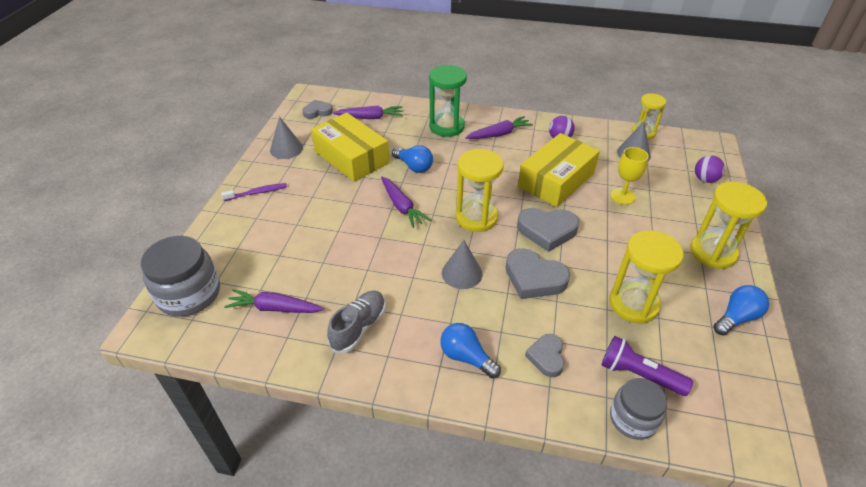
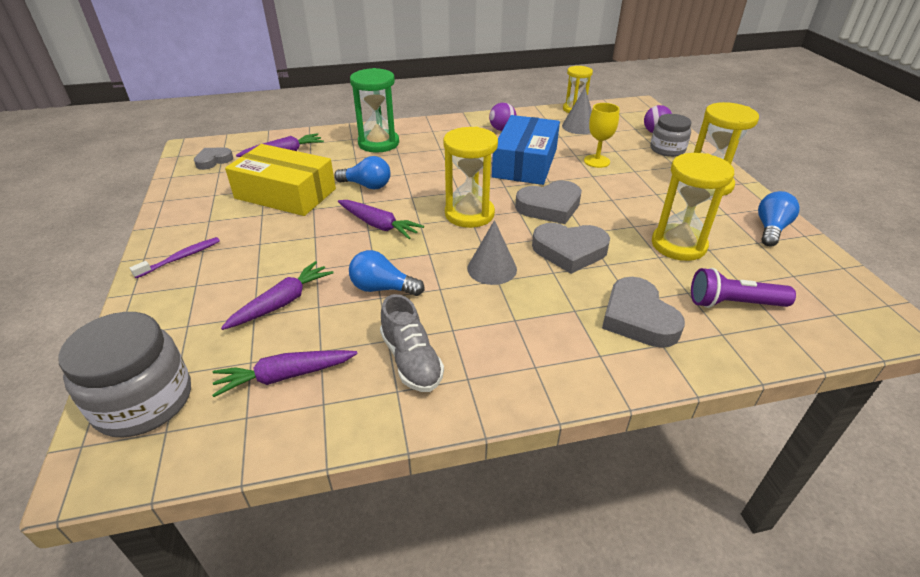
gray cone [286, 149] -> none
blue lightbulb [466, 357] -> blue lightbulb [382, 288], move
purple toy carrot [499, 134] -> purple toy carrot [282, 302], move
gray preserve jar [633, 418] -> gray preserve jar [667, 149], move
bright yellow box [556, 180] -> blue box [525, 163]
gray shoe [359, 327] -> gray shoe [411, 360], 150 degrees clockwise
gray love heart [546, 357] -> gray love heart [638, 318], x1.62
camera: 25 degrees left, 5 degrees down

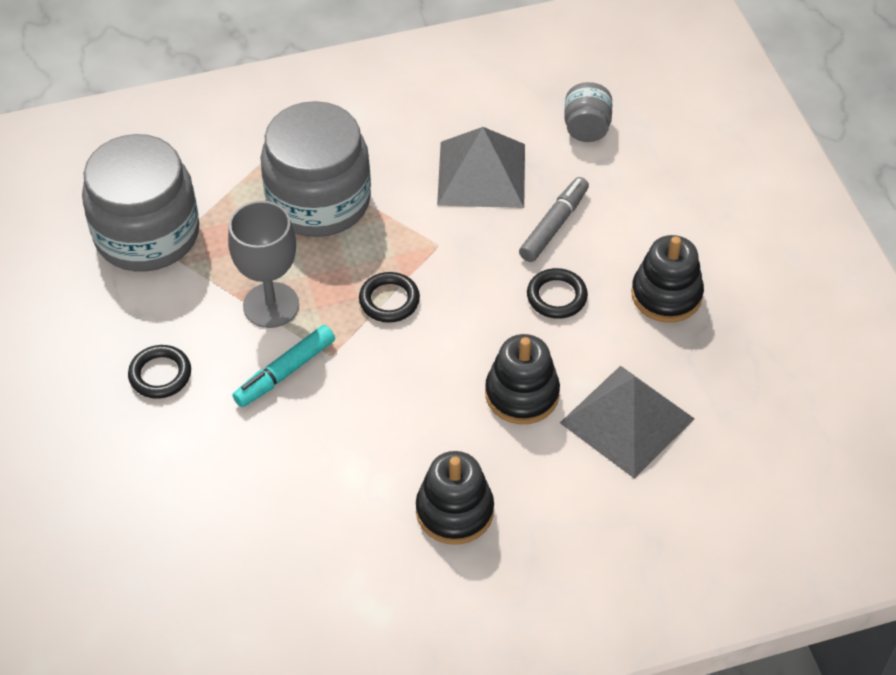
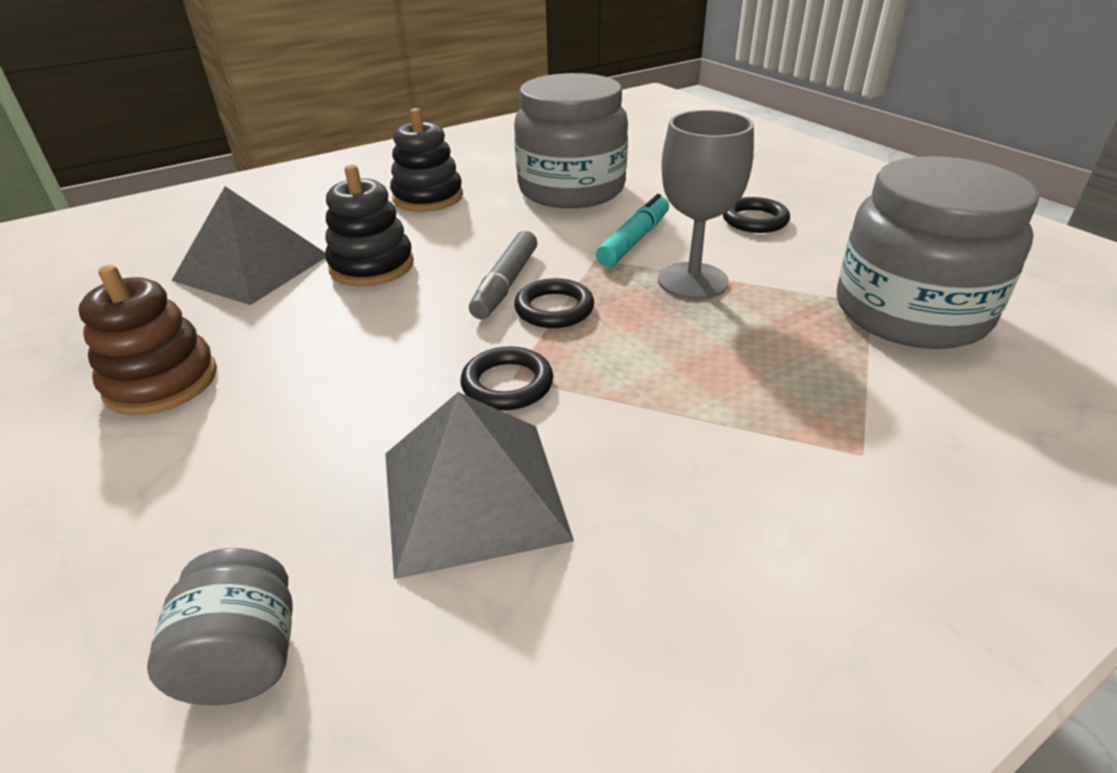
gray preserve jar [318, 201] -> gray preserve jar [571, 189], move
gray felt pen [554, 225] -> gray felt pen [505, 284], move
ebony ring [556, 296] -> ebony ring [507, 384], move
ebony stacking toy [666, 295] -> dark brown stacking toy [161, 382]
camera: 165 degrees right, 15 degrees down

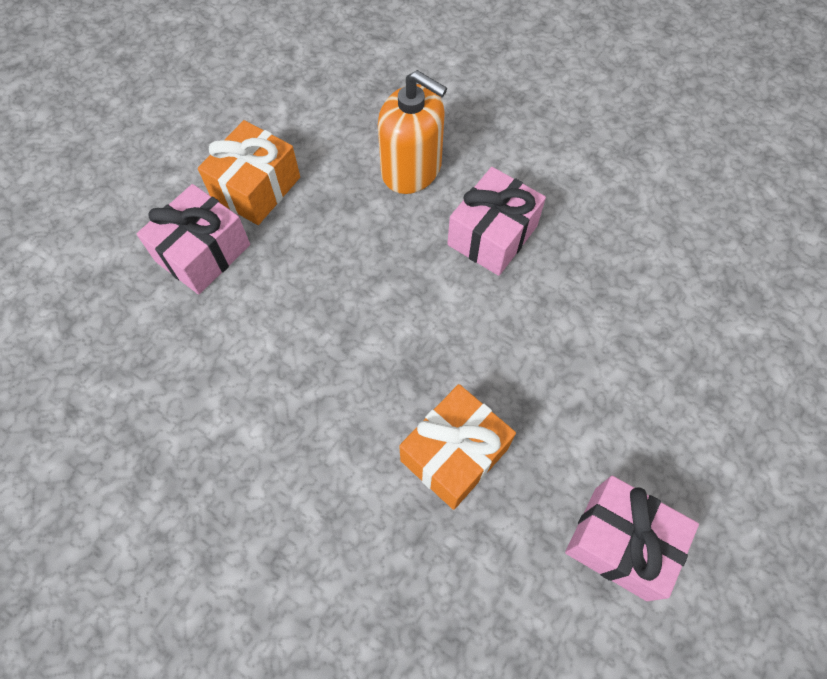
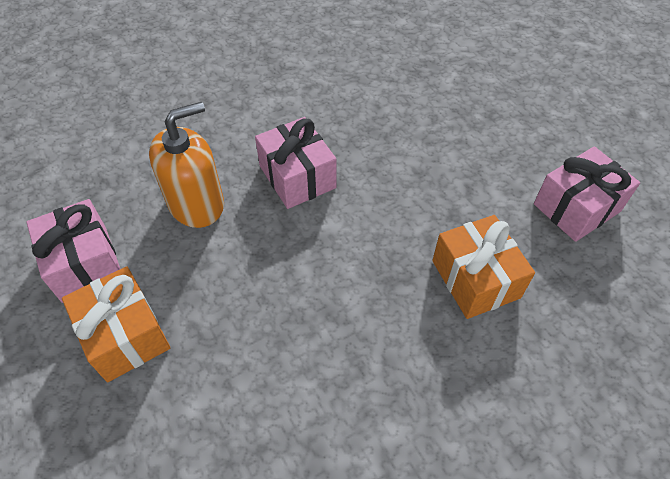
pink wrapped gift [203, 253] -> pink wrapped gift [84, 263], move
camera: 65 degrees left, 10 degrees down

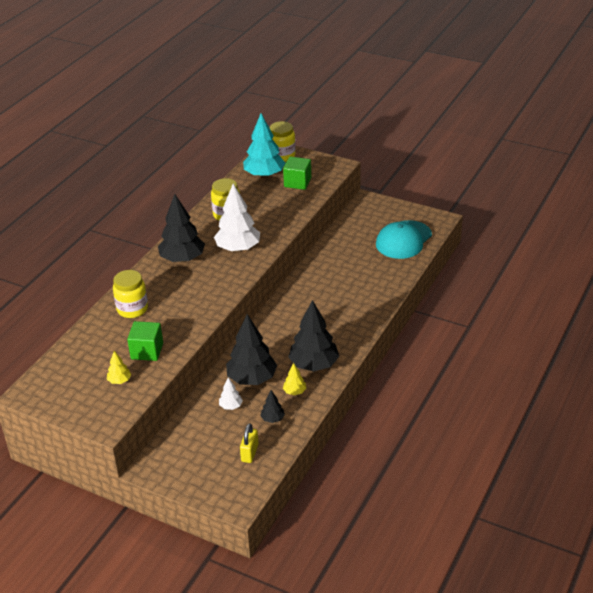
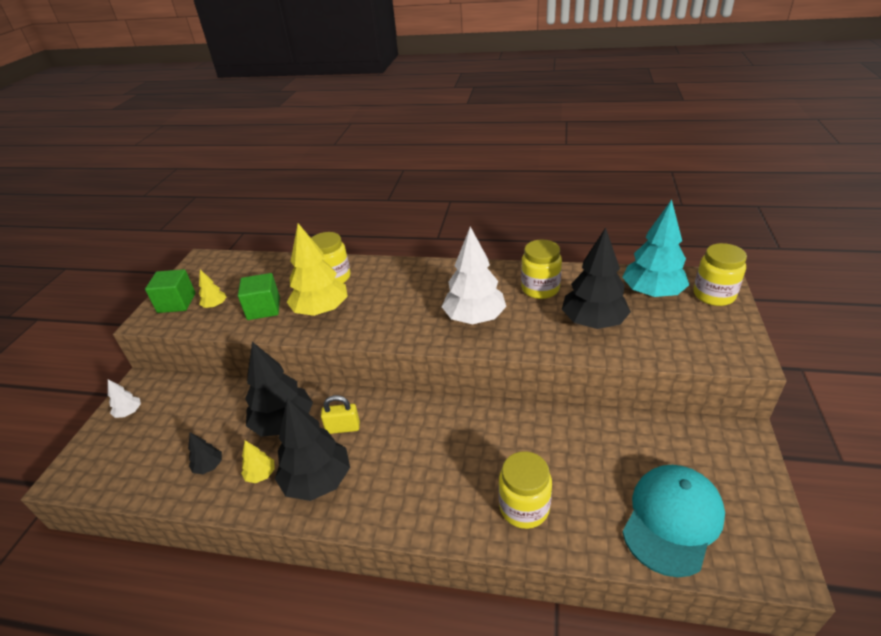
none -> bright yellow fir tree [321, 310]
none -> bright yellow preserve jar [524, 507]
ebony fir tree [182, 259] -> ebony fir tree [593, 322], move
pure white fir tree [231, 406] -> pure white fir tree [129, 412], move
bright yellow small lock [249, 453] -> bright yellow small lock [343, 428], move
emerald block [297, 182] -> emerald block [176, 303], move
teal cap [403, 240] -> teal cap [672, 520], 105 degrees clockwise
camera: 75 degrees right, 0 degrees up

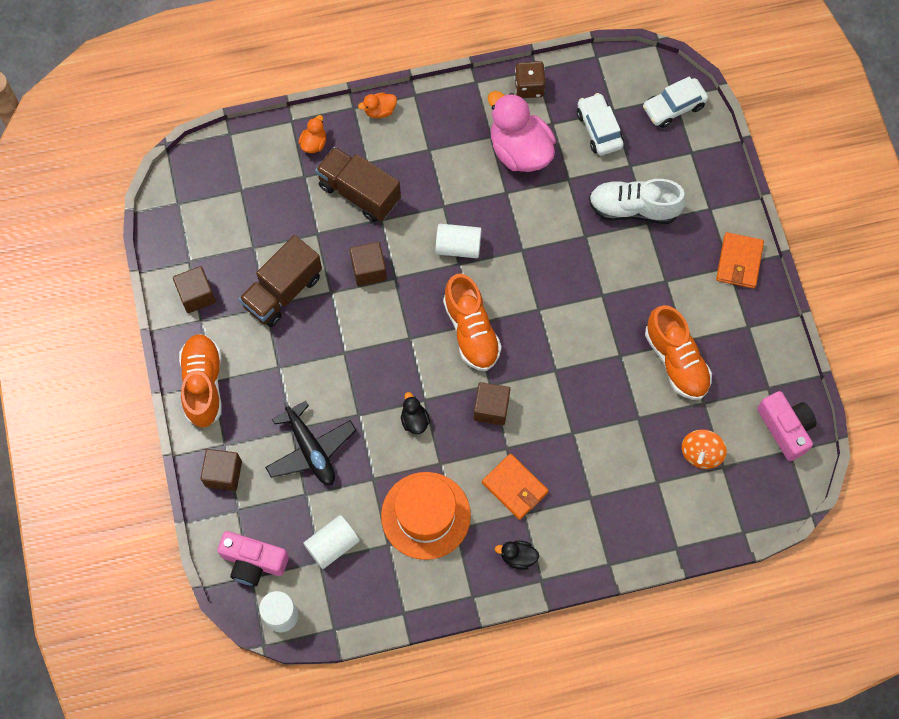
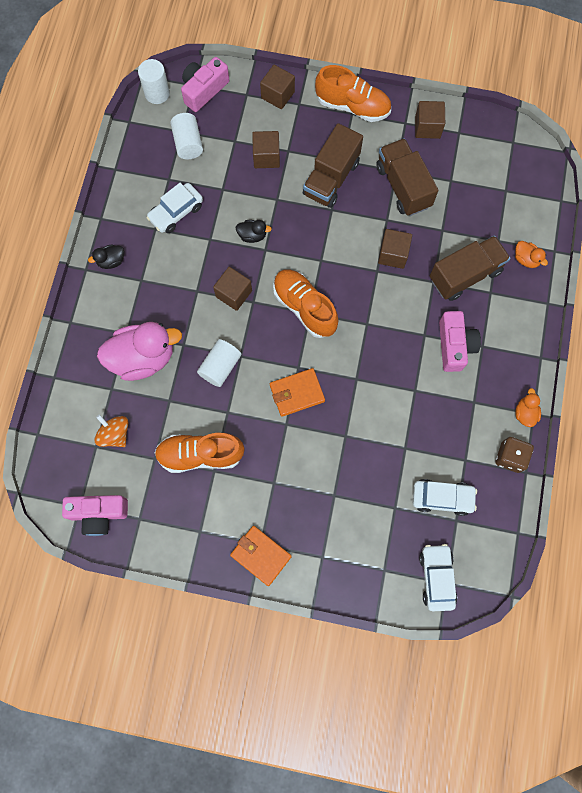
pure white shoe [633, 209] -> none
none -> dark brown lorry [331, 178]
none -> pink camera [454, 345]
bright orange toy duck [380, 111] -> bright orange toy duck [525, 413], move
pure white cylinder shape [458, 247] -> pure white cylinder shape [220, 367], move
bright orange card wallet [515, 487] -> bright orange card wallet [297, 393], move
pink toy duck [519, 151] -> pink toy duck [143, 358], move
ebony plane [311, 449] -> dark brown block [266, 157]
bright orange tall hat [425, 515] -> pure white automobile [176, 212]
bright orange shoe [471, 331] -> bright orange shoe [304, 307], 45 degrees clockwise
ebony toy duck [518, 557] -> ebony toy duck [111, 261], 150 degrees counterclockwise
camera: 115 degrees right, 5 degrees up

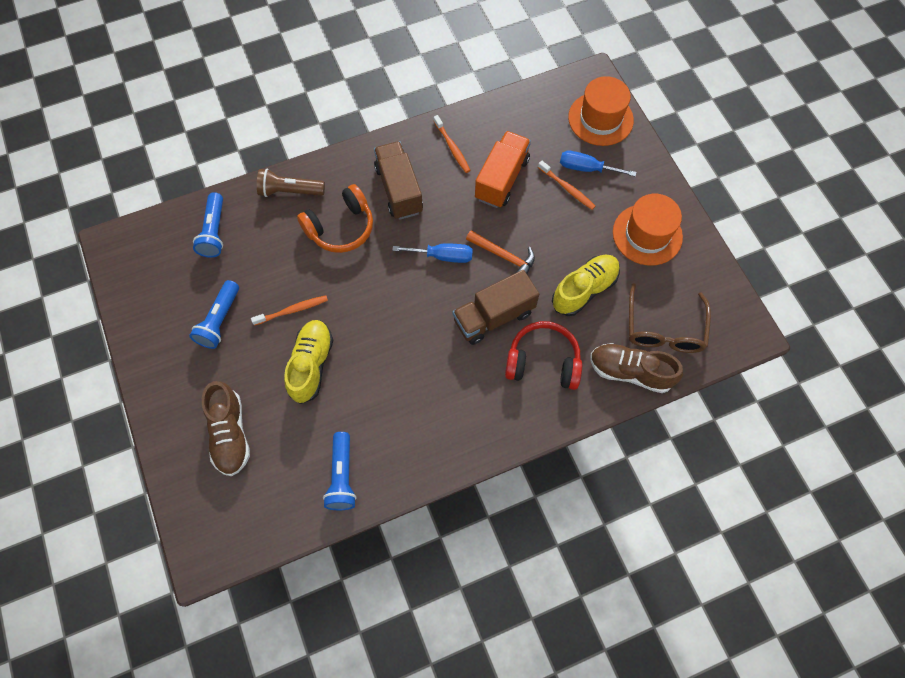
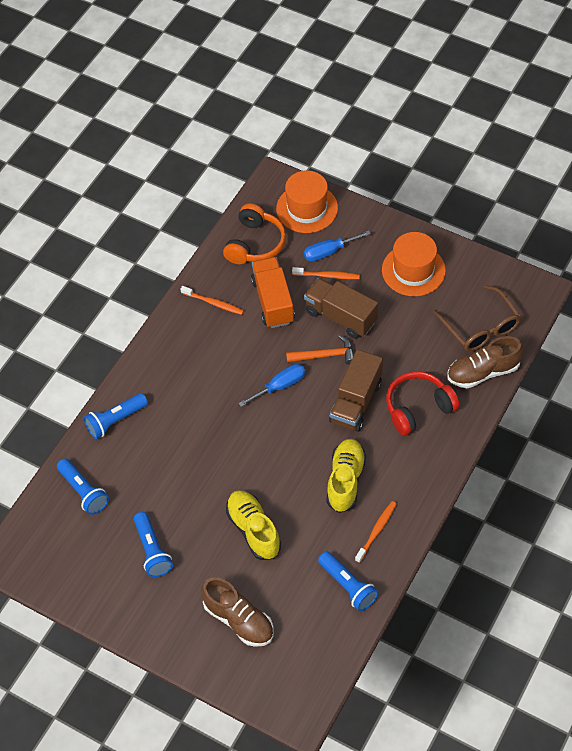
bright orange dental brush [292, 310] -> bright orange dental brush [376, 531], move
bright orange headphones [340, 227] -> bright orange headphones [255, 244], move
dark brown lorry [399, 190] -> dark brown lorry [340, 317], move
bright yellow shoe [584, 290] -> bright yellow shoe [345, 480], move
dark brown pocket torch [289, 191] -> blue pocket torch [115, 420]
camera: 35 degrees left, 10 degrees down

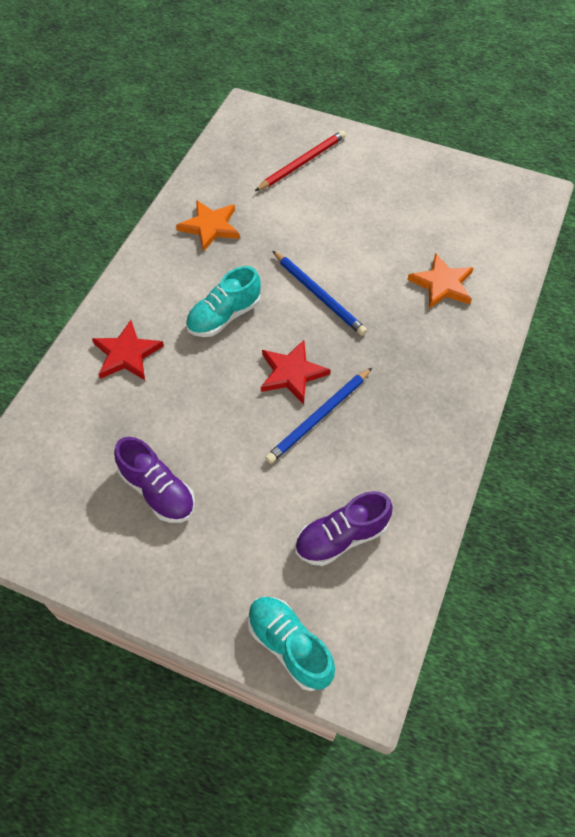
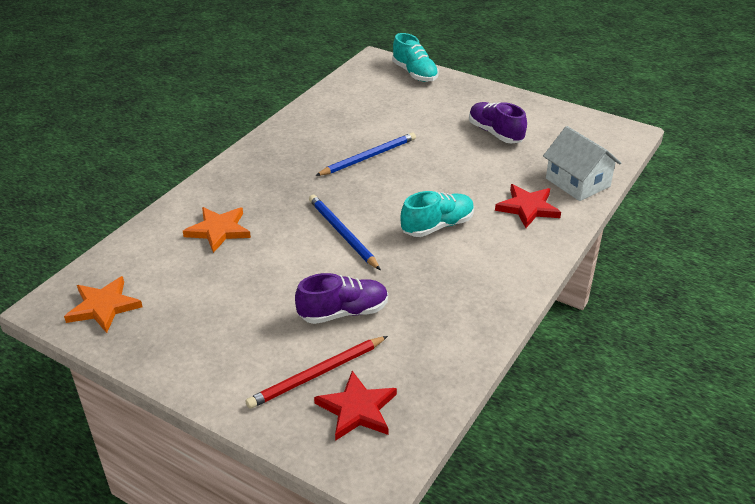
none -> pure white toy house [577, 182]
bright orange star shape [210, 227] -> bright orange star shape [103, 307], move
scarlet star shape [292, 373] -> scarlet star shape [357, 409], move
purple shoe [341, 537] -> purple shoe [343, 312], move
camera: 170 degrees left, 20 degrees down

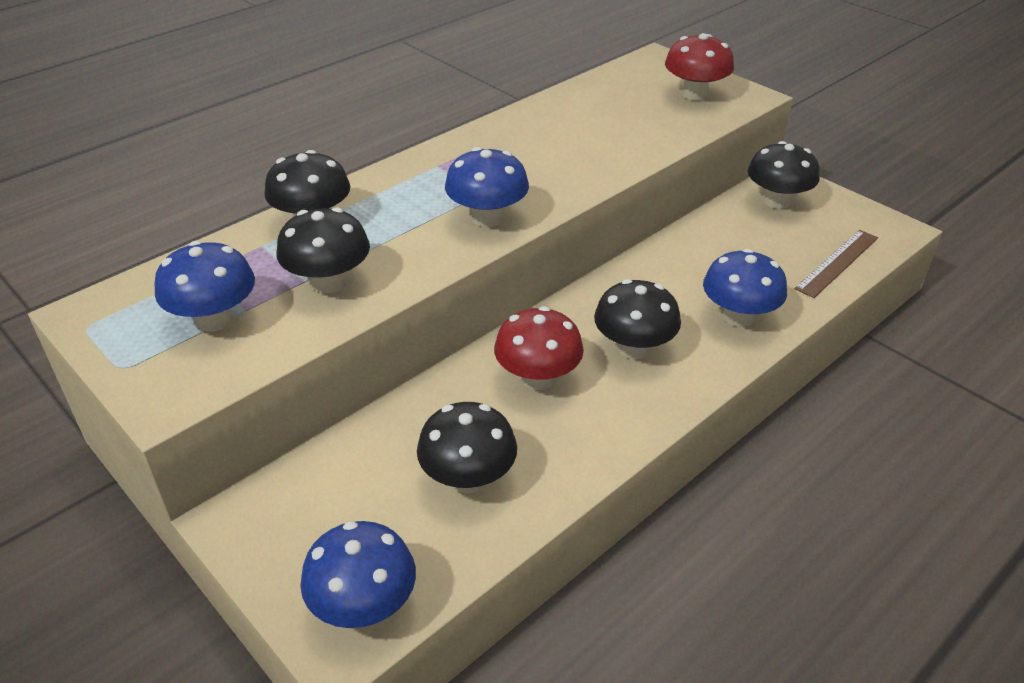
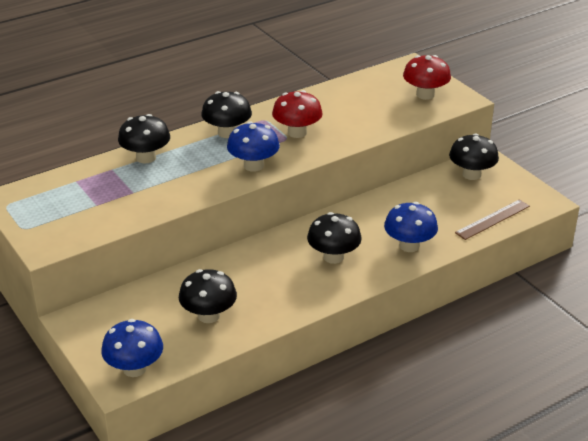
blue fungus [214, 319] -> none
ebony fungus [328, 282] -> ebony fungus [227, 133], move
scarlet fungus [537, 378] -> scarlet fungus [297, 132], move
camera: 10 degrees right, 5 degrees down

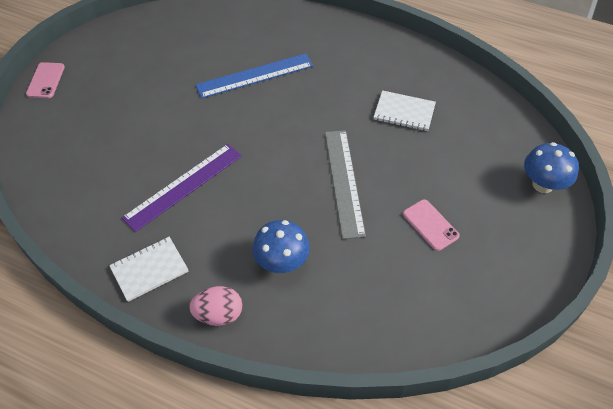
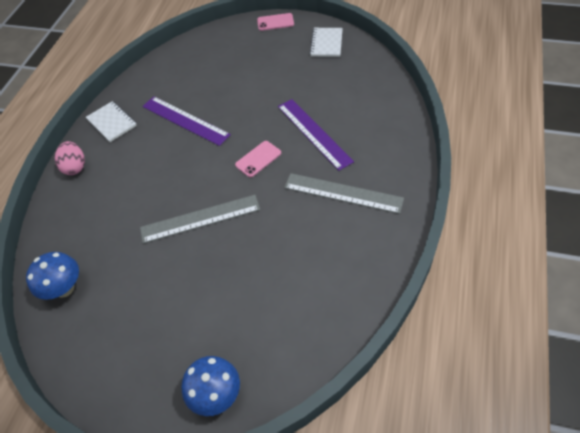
none -> gray ruler [343, 193]
blue fungus [281, 262] -> blue fungus [64, 288], move
pure white exercise book [404, 112] -> pure white exercise book [326, 43], move
pink mobile phone [430, 225] -> pink mobile phone [258, 159], move
blue ruler [255, 75] -> purple ruler [314, 133]
camera: 85 degrees right, 0 degrees up

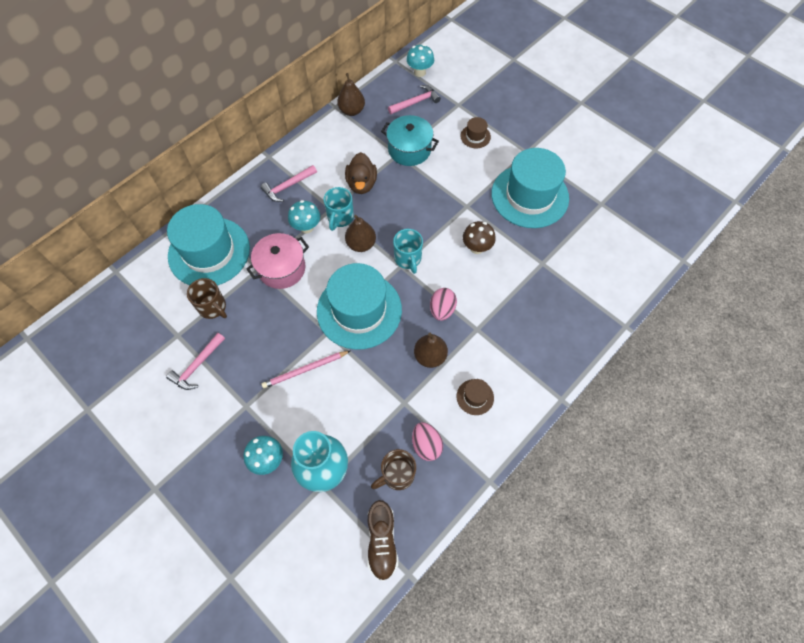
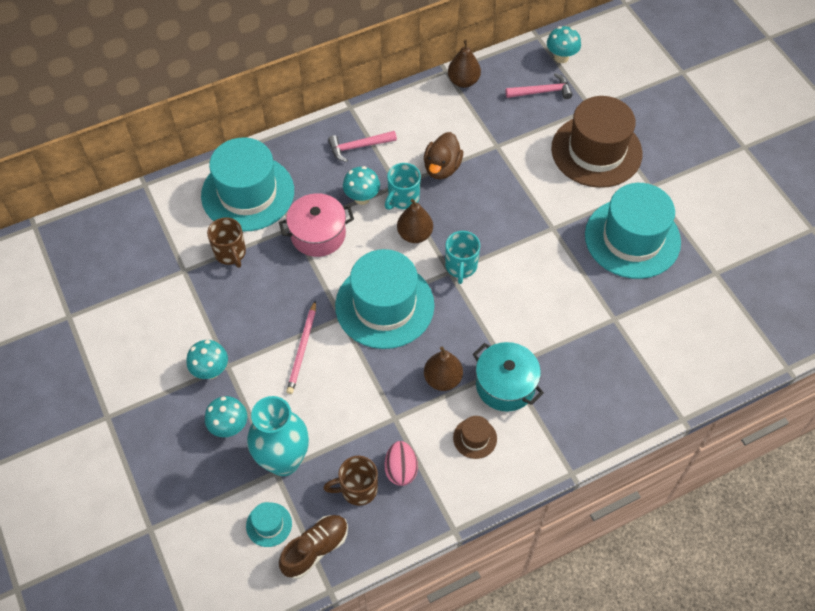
pink carpenter's hammer [197, 365] -> none
pink egg shape [442, 310] -> none
dark brown fungus [476, 248] -> none
none -> teal fungus [211, 371]
none -> teal tall hat [269, 524]
teal pot [409, 149] -> teal pot [505, 385], move
pink lead pencil [305, 370] -> pink lead pencil [302, 349], 75 degrees counterclockwise
dark brown shoe [382, 541] -> dark brown shoe [315, 549], 150 degrees counterclockwise
dark brown tall hat [475, 136] -> dark brown tall hat [596, 151], x2.42
camera: 20 degrees right, 5 degrees down

